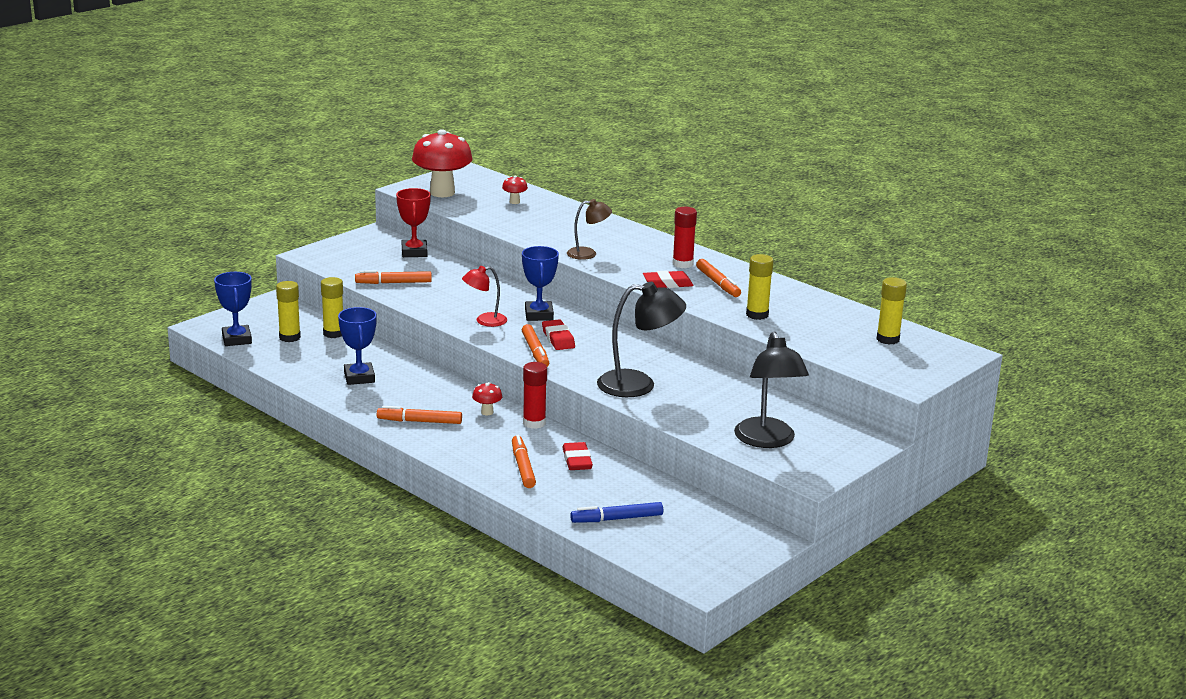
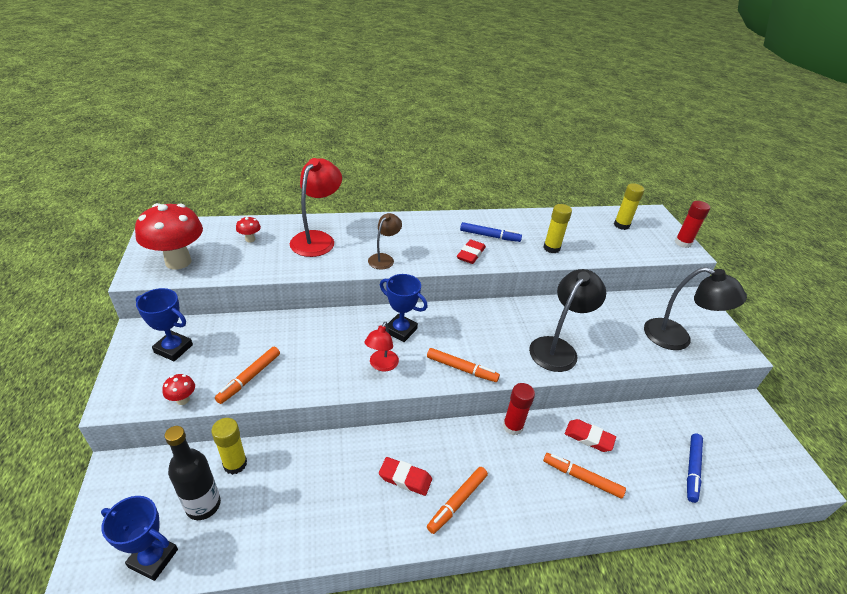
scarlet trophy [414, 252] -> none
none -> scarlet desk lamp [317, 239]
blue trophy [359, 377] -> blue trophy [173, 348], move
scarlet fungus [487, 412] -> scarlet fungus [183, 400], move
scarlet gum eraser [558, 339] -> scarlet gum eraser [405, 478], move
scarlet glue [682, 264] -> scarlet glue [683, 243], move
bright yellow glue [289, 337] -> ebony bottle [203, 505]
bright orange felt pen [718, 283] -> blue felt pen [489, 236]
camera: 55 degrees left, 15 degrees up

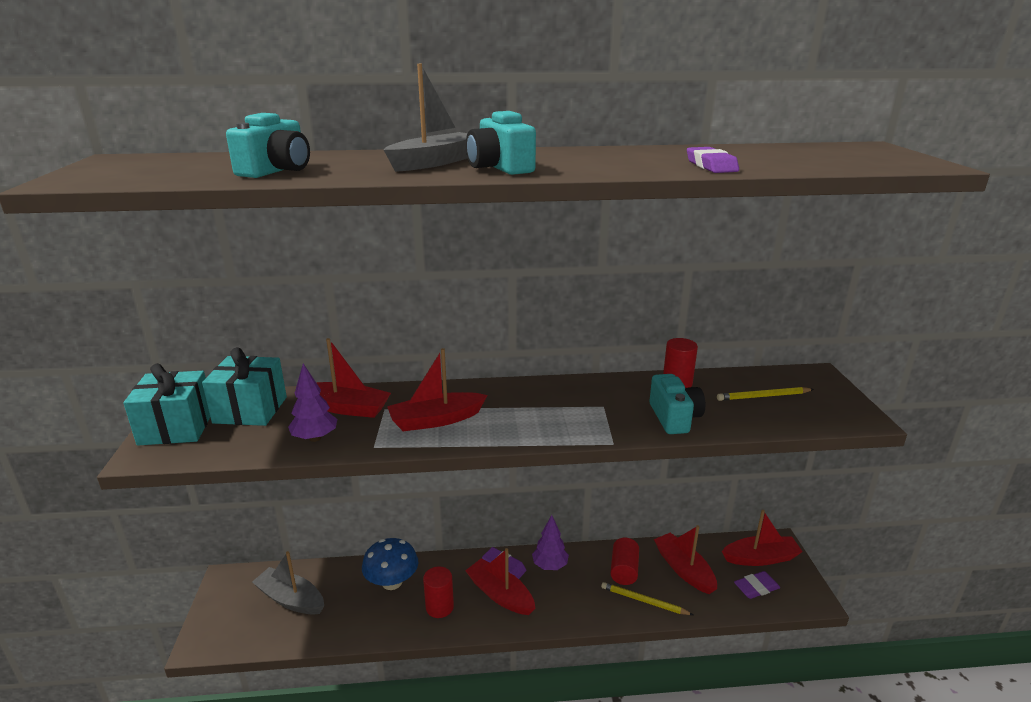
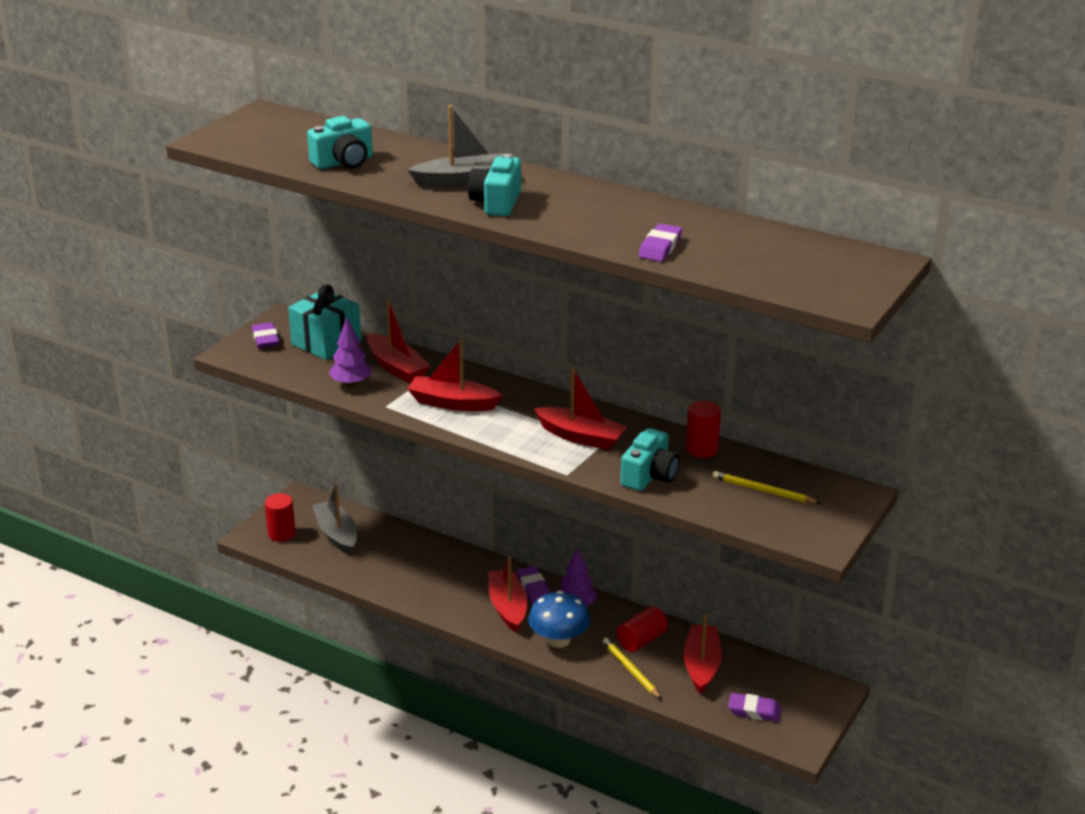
blue fungus [392, 582] -> blue fungus [559, 640], move
scarlet cylinder shape [439, 607] -> scarlet cylinder shape [281, 534], move
scarlet sailboat [760, 558] -> scarlet sailboat [581, 437], move
teal wrapped gift [176, 428] -> purple gum eraser [265, 339]
camera: 35 degrees right, 5 degrees up

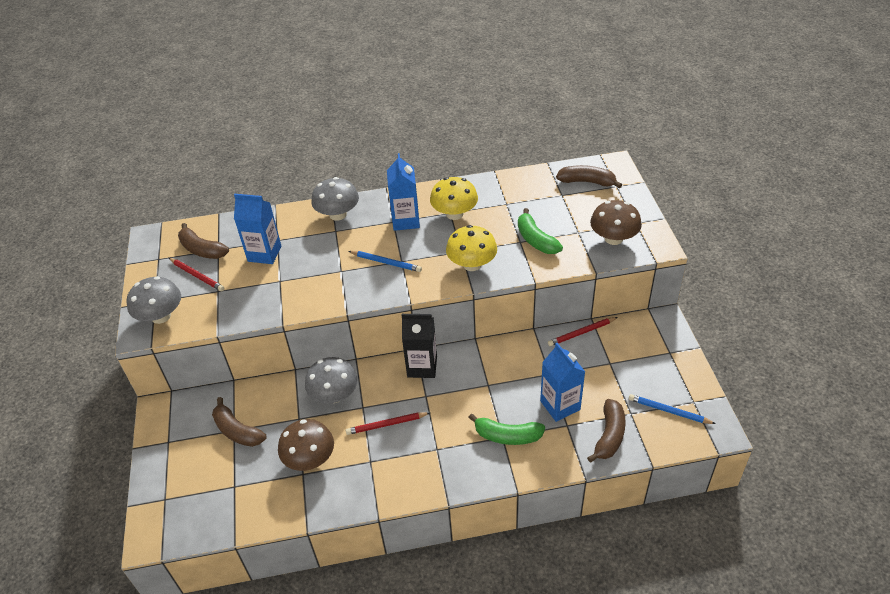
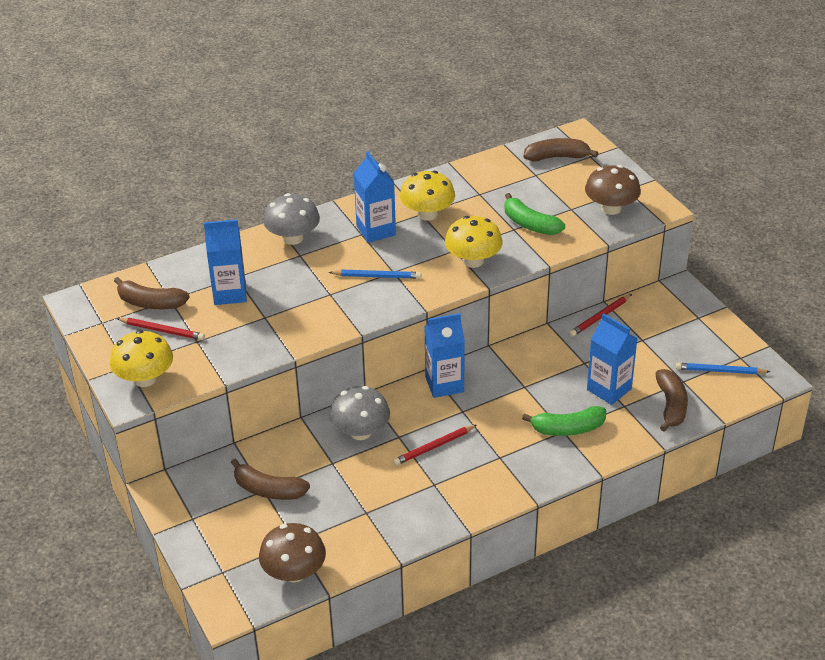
dark brown fungus [310, 459] -> dark brown fungus [294, 572], move
gray fungus [161, 316] -> bright yellow fungus [145, 379]
ebony milk carton [422, 367] -> blue milk carton [444, 384]
camera: 20 degrees left, 5 degrees down

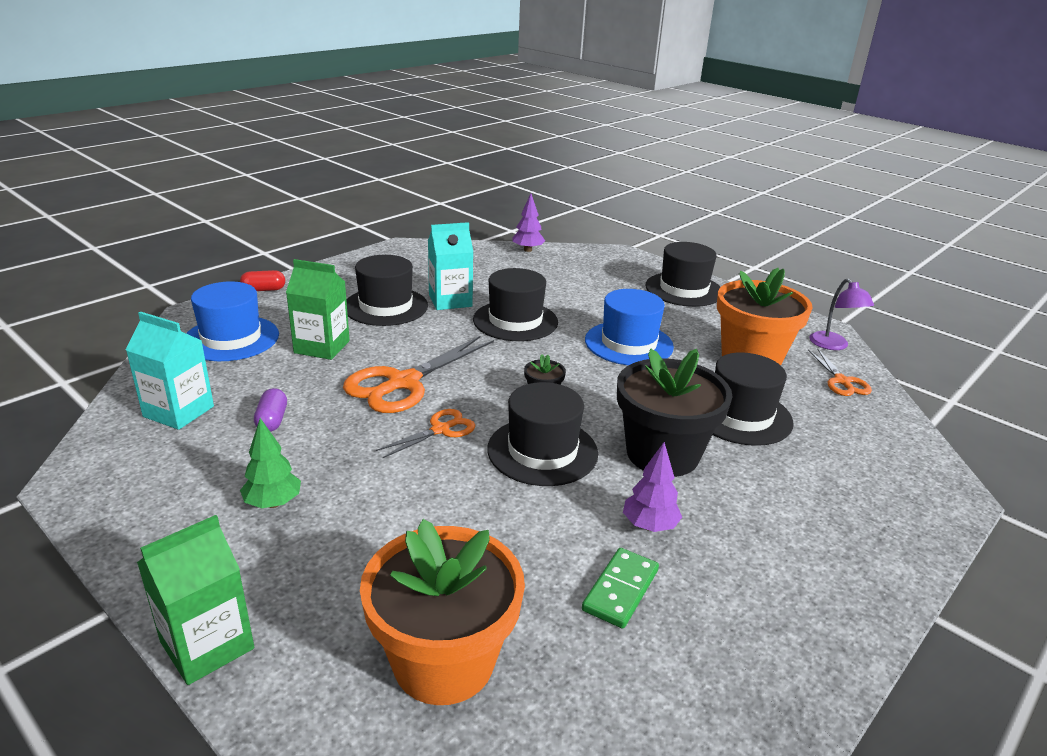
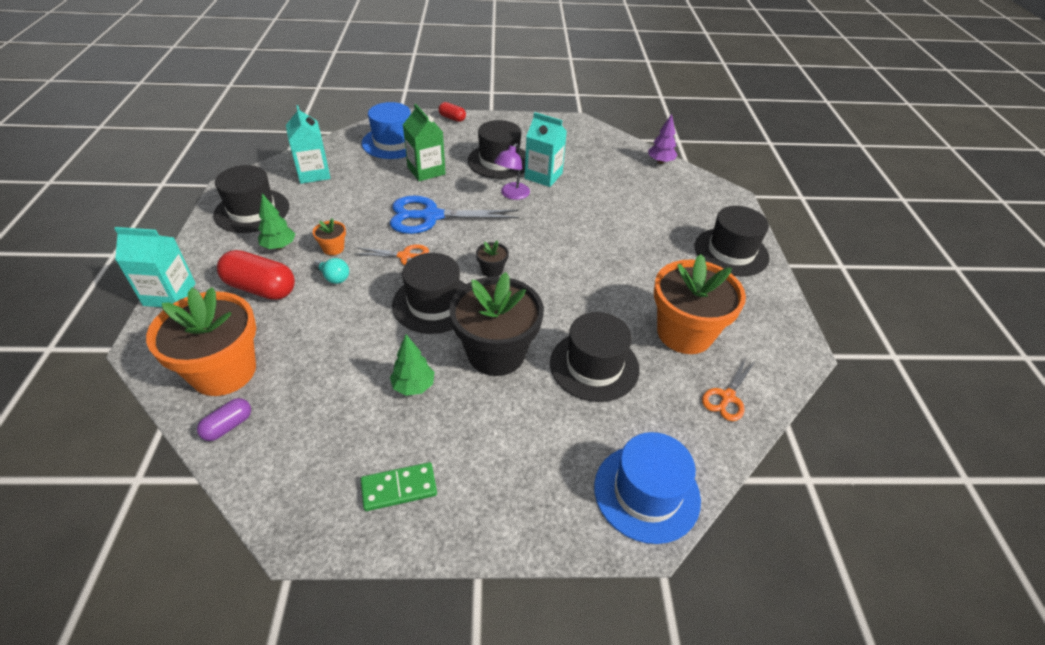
none -> scarlet capsule [260, 288]
none -> bright orange potted plant [333, 248]
none -> teal lightbulb [334, 278]
purple capsule [272, 420] -> purple capsule [228, 426], move
ebony tall hat [515, 321] -> ebony tall hat [252, 211], move
emerald domino [620, 590] -> emerald domino [399, 488], move
blue tall hat [628, 343] -> blue tall hat [646, 492], move
purple desk lamp [833, 345] -> purple desk lamp [512, 195], move
emerald milk carton [207, 645] -> teal milk carton [170, 294]
bright orange scissors [403, 383] -> blue scissors [431, 216]
purple fir tree [649, 526] -> emerald fir tree [413, 386]
camera: 45 degrees right, 15 degrees up

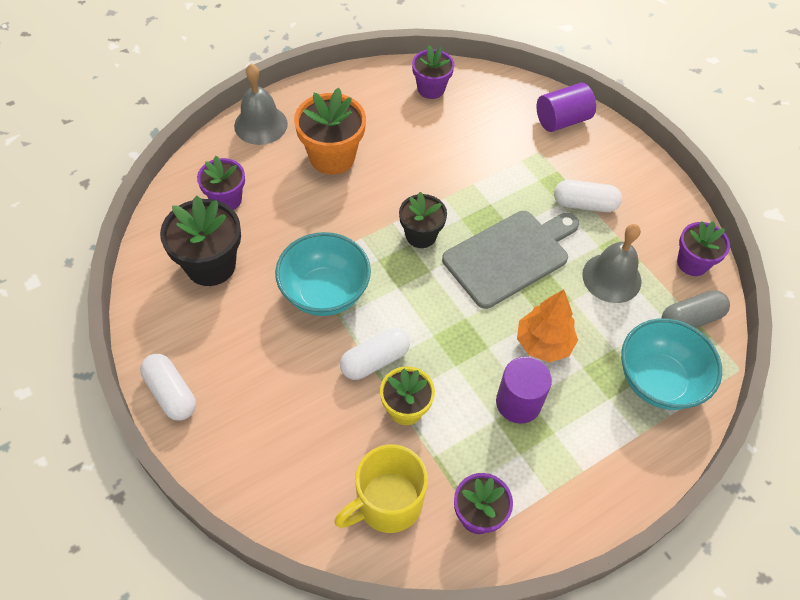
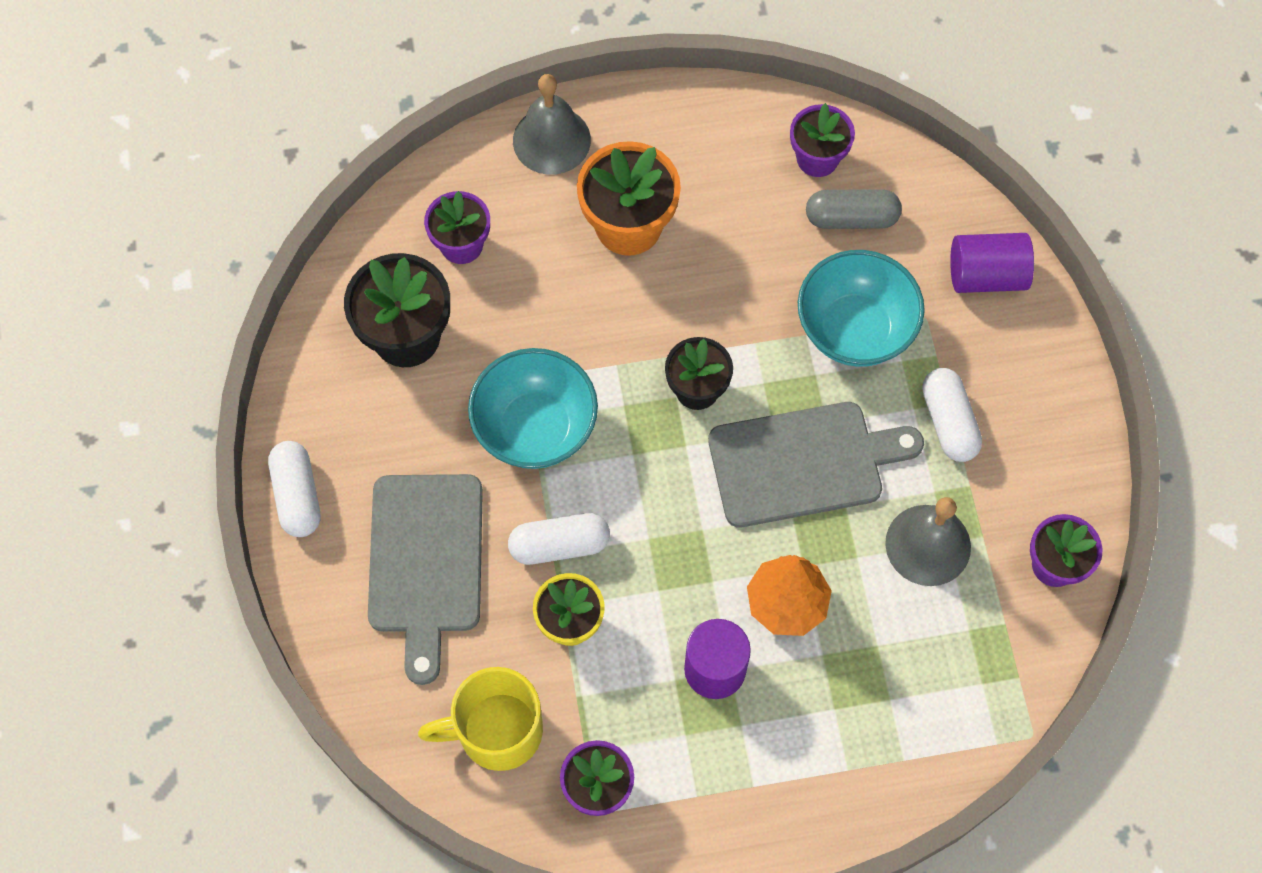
none -> gray bread board [425, 562]
teal bowl [658, 381] -> teal bowl [854, 329], move
gray capsule [690, 319] -> gray capsule [851, 218], move
pure white capsule [584, 204] -> pure white capsule [948, 422], 45 degrees clockwise
camera: 25 degrees right, 10 degrees up

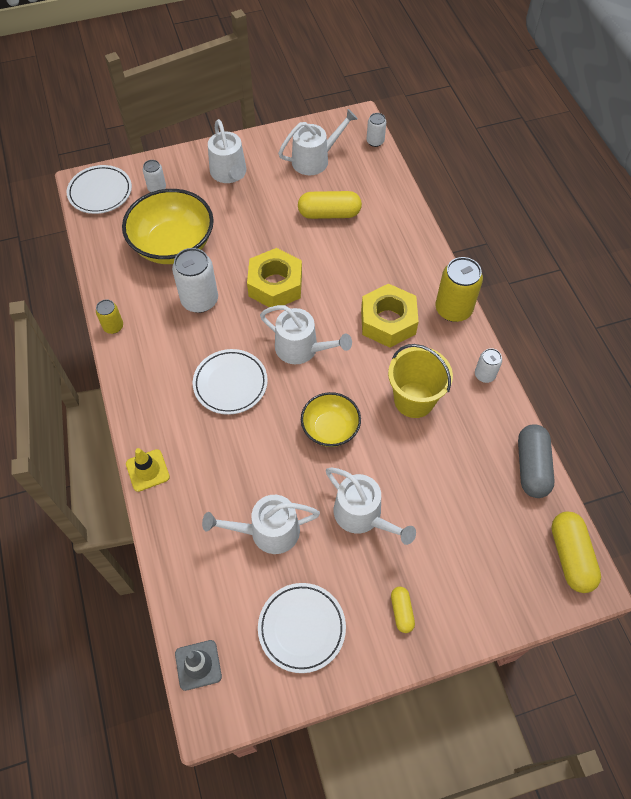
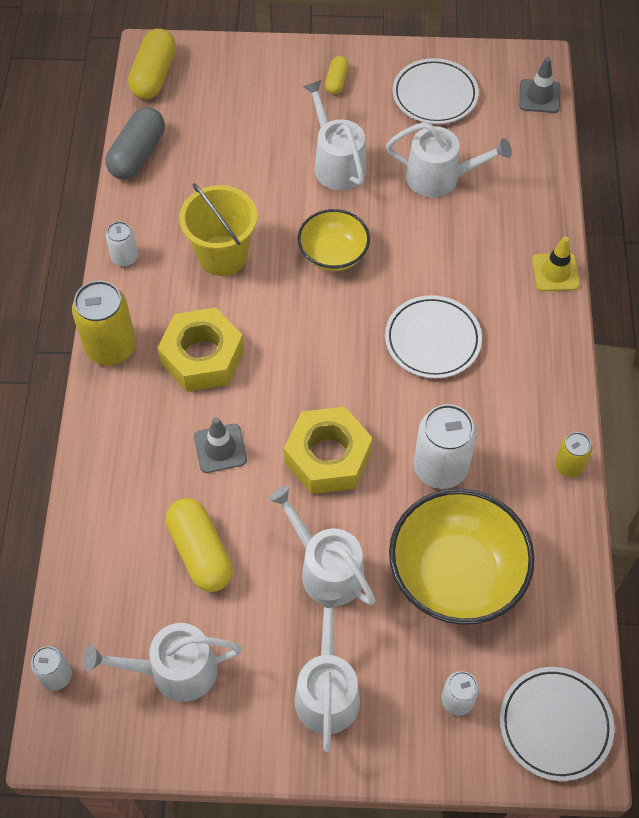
none -> gray road cone [220, 448]
pure white watering pot [301, 349] -> pure white watering pot [326, 569], move
bright yellow capsule [329, 214] -> bright yellow capsule [200, 552], 45 degrees clockwise
camera: 160 degrees left, 0 degrees up

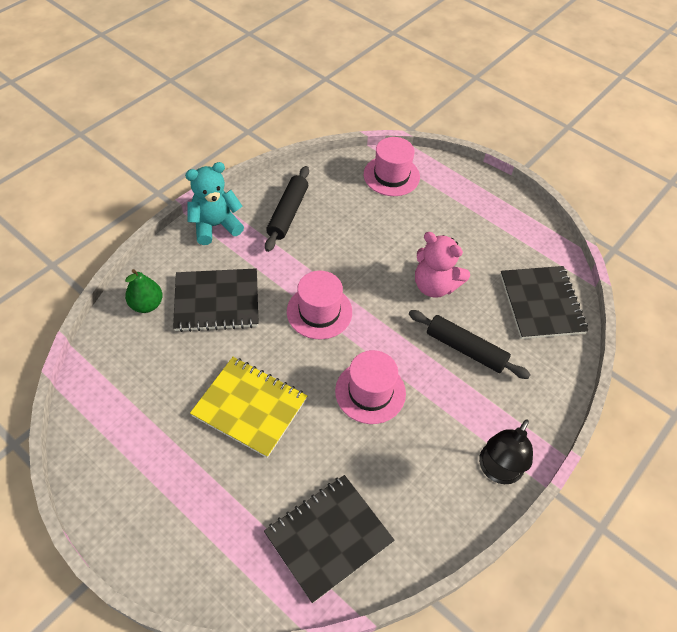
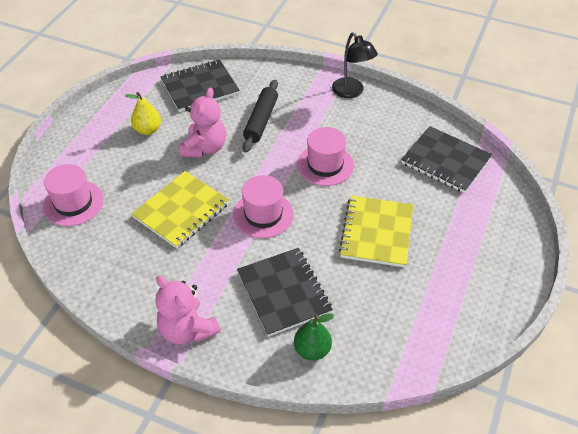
ebony dough roller [288, 213] -> none
none -> bright yellow pear [148, 130]
none -> bright yellow exercise book [181, 211]
teal stuffed bear [215, 226] -> pink stuffed bear [187, 329]
ebony desk lamp [497, 471] -> ebony desk lamp [351, 92], 45 degrees clockwise
camera: 105 degrees left, 5 degrees down

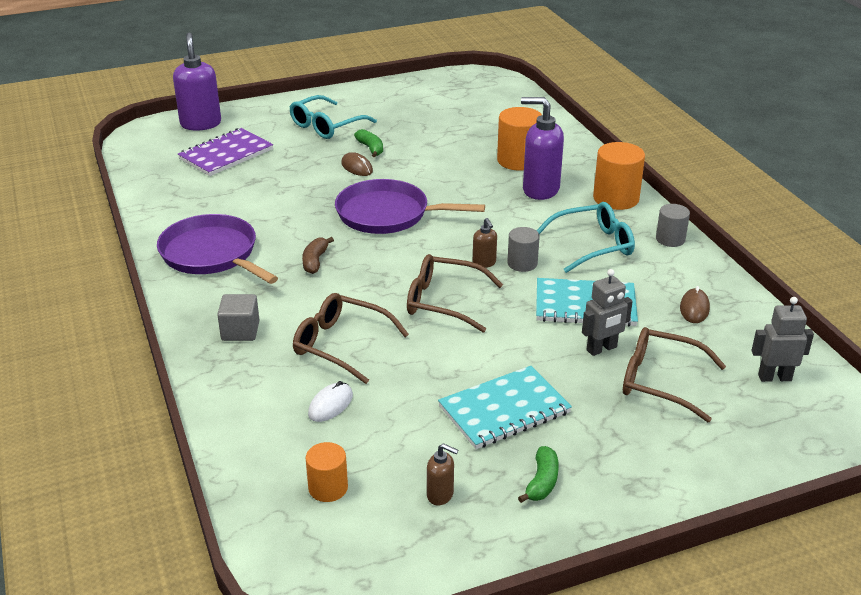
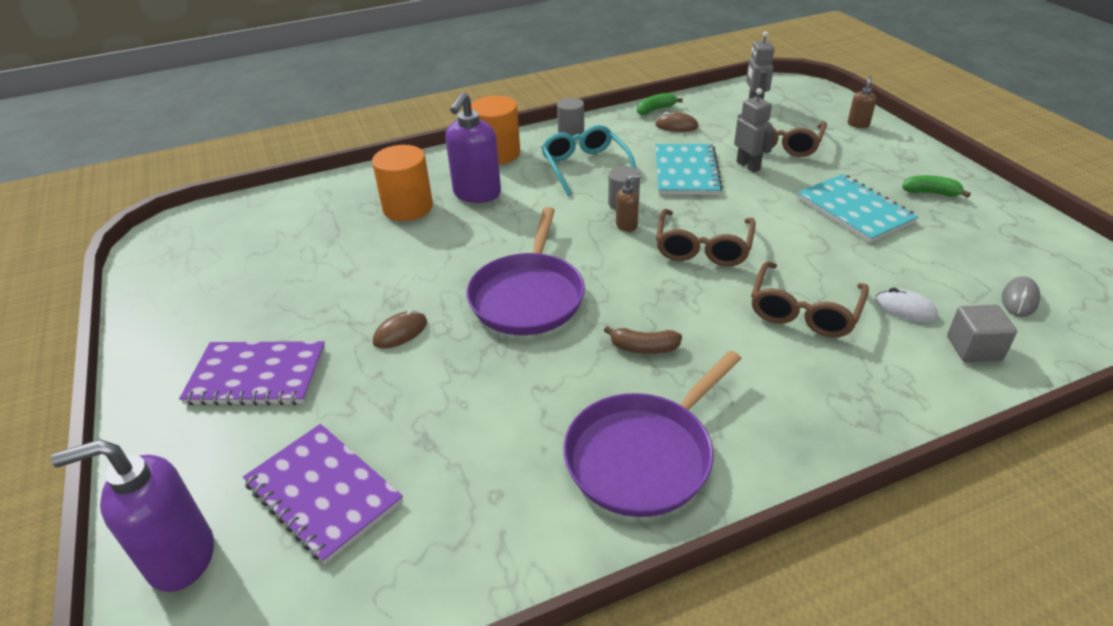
gray block [240, 331] -> gray block [974, 348], move
emerald banana fruit [370, 148] -> emerald banana fruit [655, 110], move
dark brown soap pump [440, 495] -> dark brown soap pump [858, 124], move
teal spectacles [327, 126] -> purple exercise book [257, 376]
bright orange cylinder shape [328, 488] -> gray computer mouse [1019, 299]
camera: 90 degrees left, 5 degrees up

